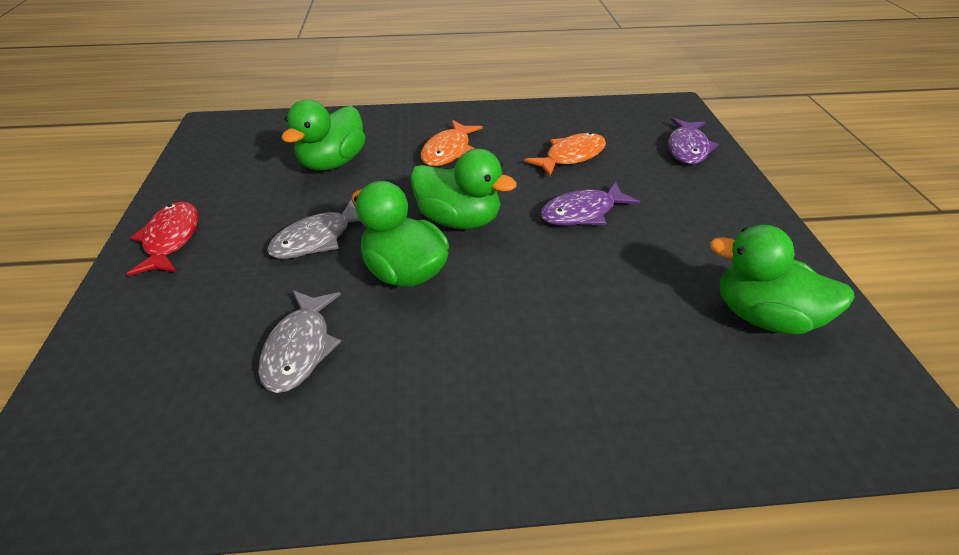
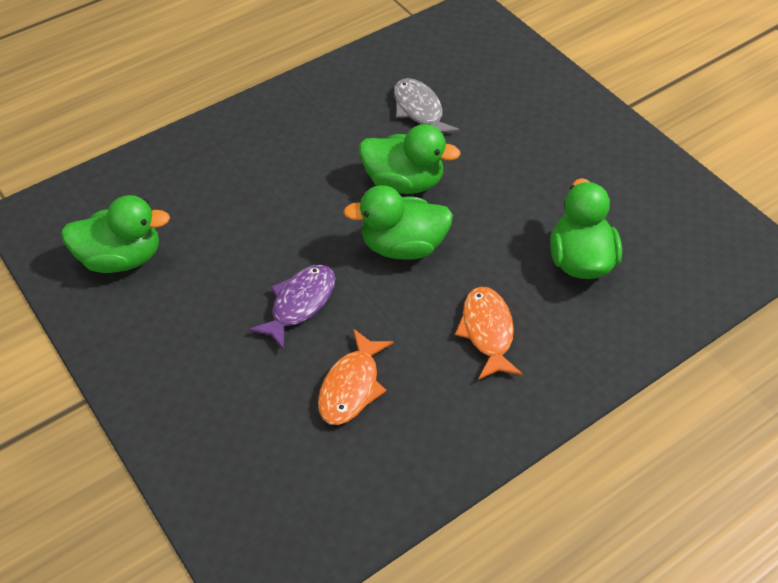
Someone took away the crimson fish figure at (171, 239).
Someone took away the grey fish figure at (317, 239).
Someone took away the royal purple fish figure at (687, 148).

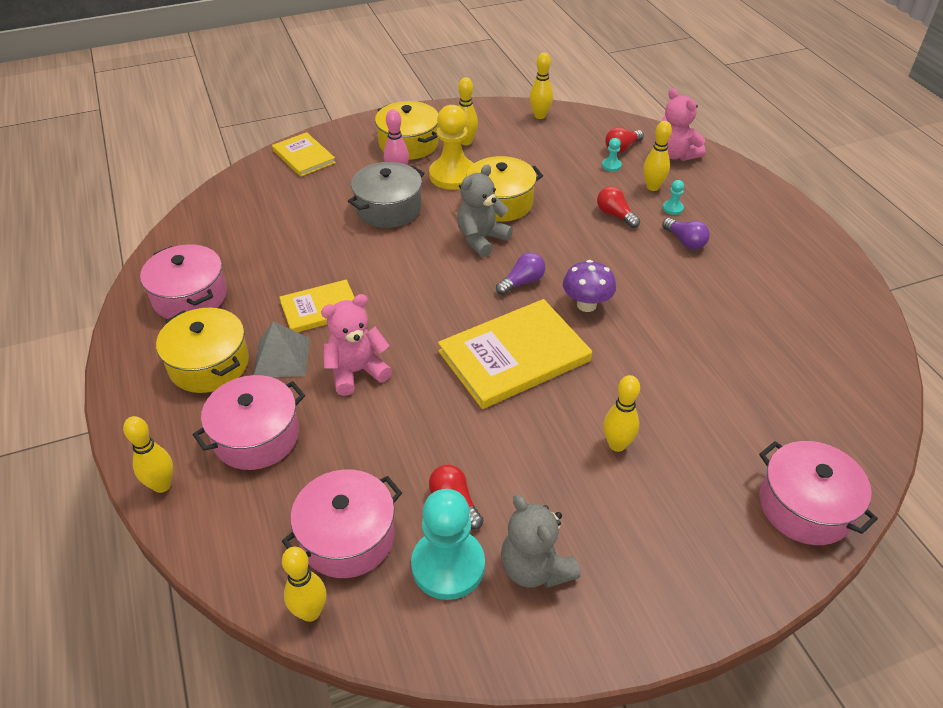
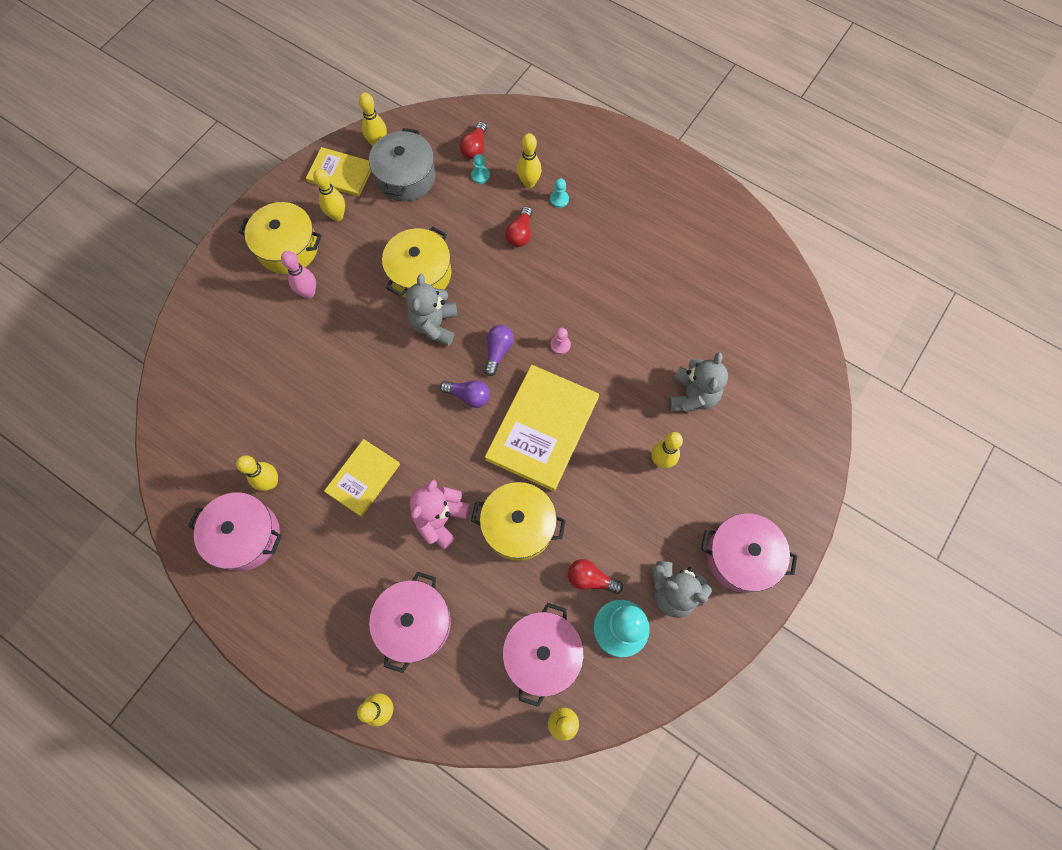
Someone put down the yellow tenpin at (271, 482).
Someone carried the yellow book from (303, 156) to (340, 174).
Someone carried the grey pot from (388, 208) to (406, 177).
Someone carried the royal purple light bulb from (685, 241) to (468, 396).
Someone carried the yellow pot from (209, 364) to (518, 526).
Someone rotated the crimson light bulb at (615, 215) by 90 degrees counterclockwise.
Someone swapped the royal purple toadstool at (586, 305) for the rosy game pawn at (560, 345).
Someone put down the grey teddy bear at (692, 395).
Someone carried the rosy pot from (805, 506) to (741, 556).
Someone took away the grey pyramid shape at (282, 357).
Someone took away the yellow game pawn at (453, 175).
Someone took away the rosy teddy bear at (675, 154).

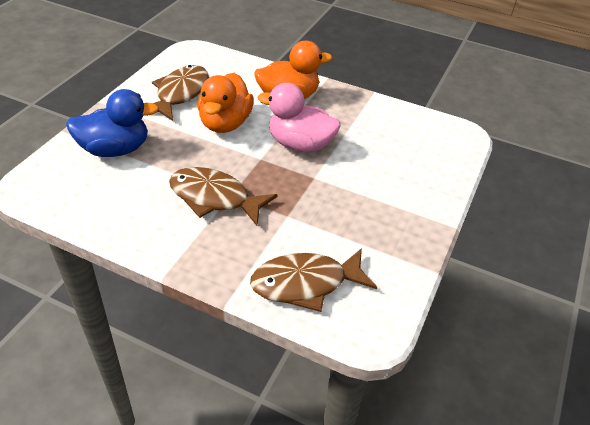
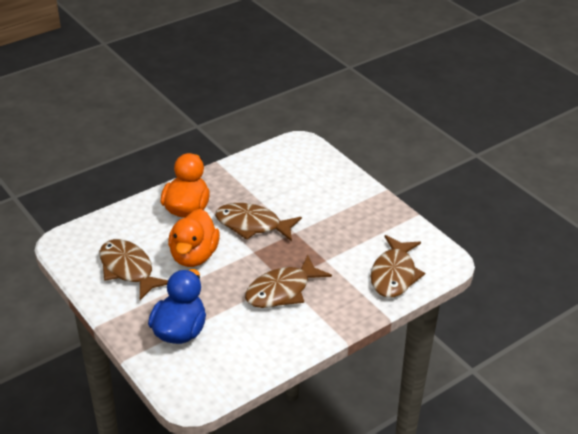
Someone rotated the orange rubber duck at (225, 123) by 60 degrees clockwise.
Someone swapped the rosy rubber duck at (300, 144) for the brown fish figure at (252, 225).

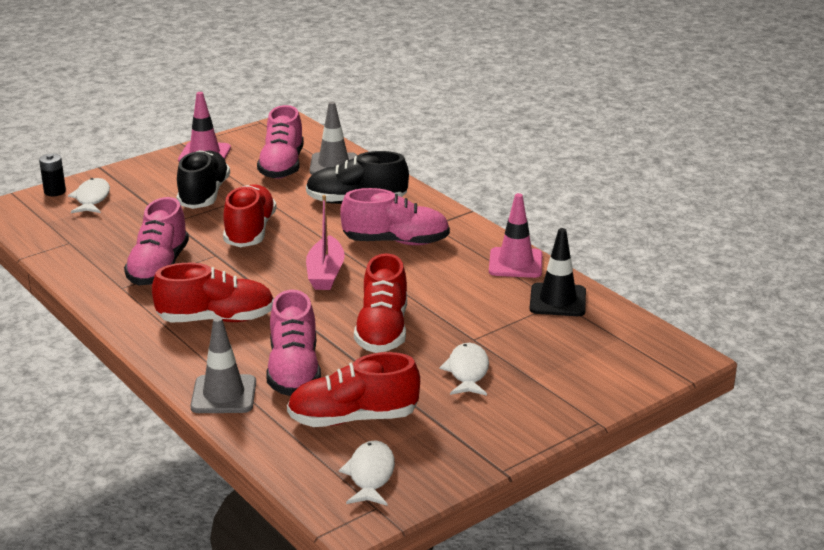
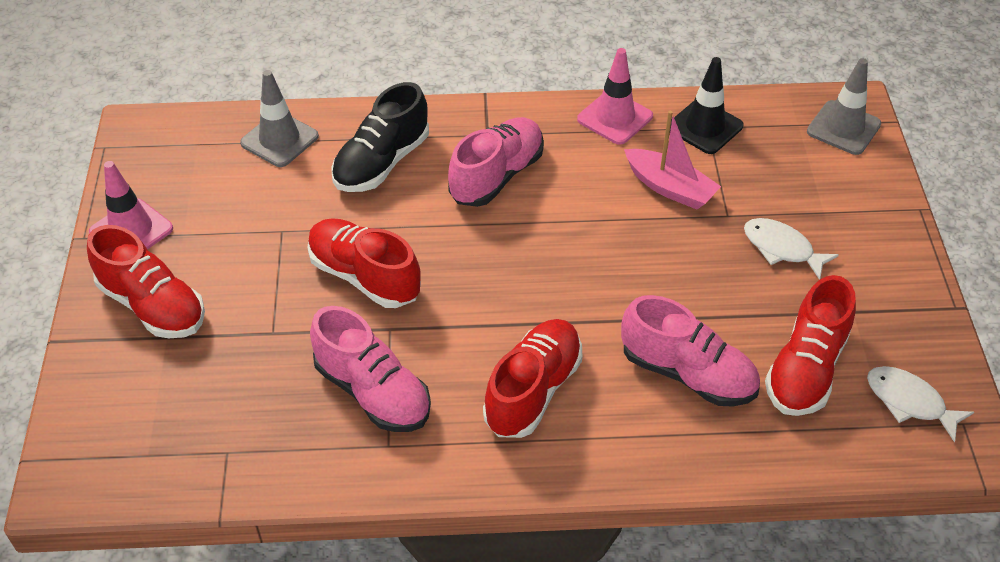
Someone carried the crimson shoe from (382, 331) to (153, 305).
Someone carried the rosy sailboat from (325, 273) to (669, 188).
Someone carried the grey safety cone from (223, 395) to (843, 128).
Someone took away the jet-black power cell at (55, 191).
Someone took away the pure white fish figure at (92, 199).
Someone took away the jet-black shoe at (204, 195).
Someone took away the rosy shoe at (282, 166).

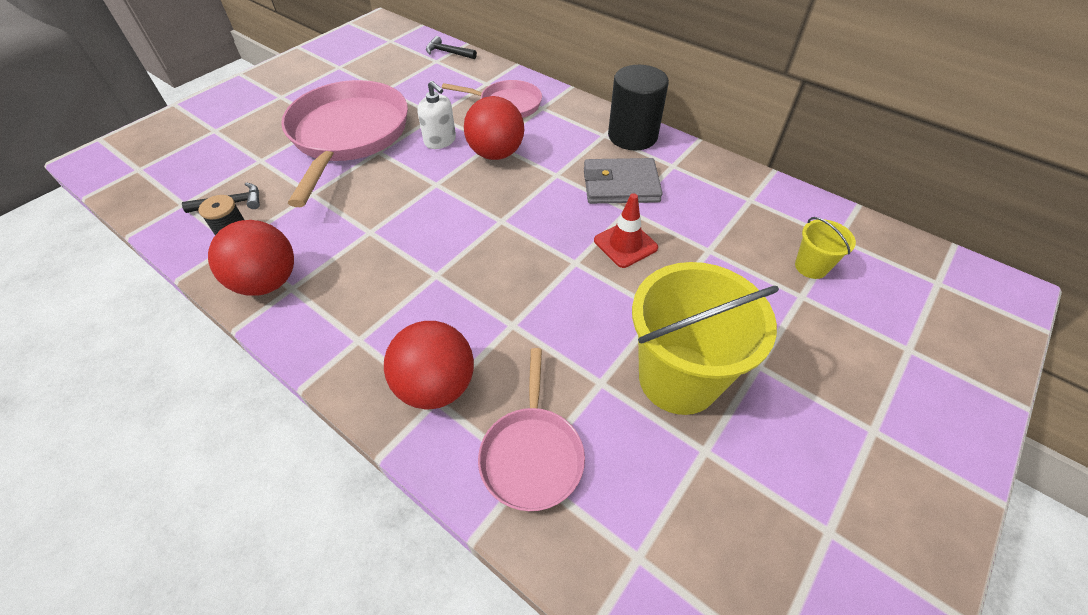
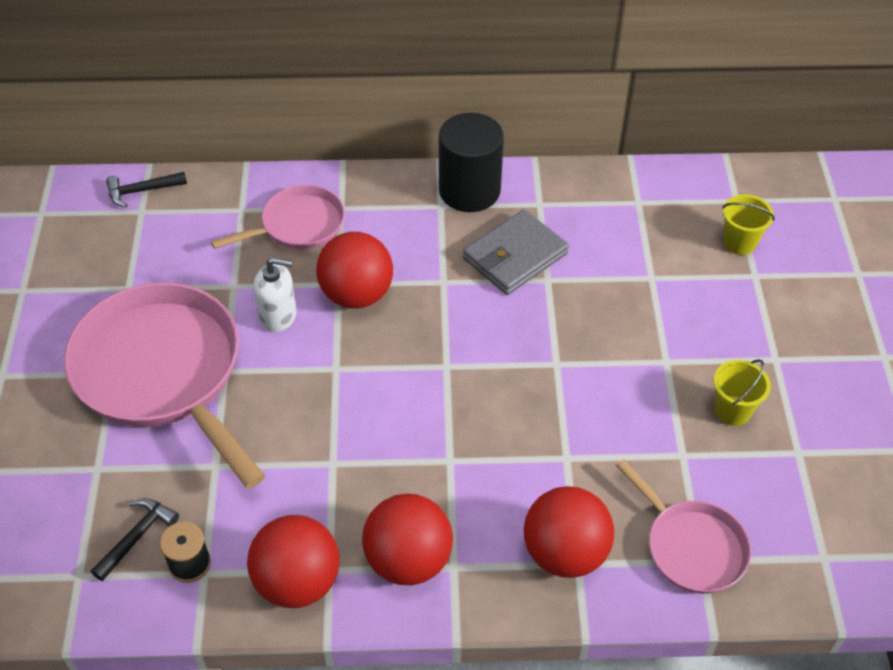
Someone put down the crimson sphere at (408, 560).
Someone scaled the yellow pail at (678, 378) by 0.46.
Someone took away the crimson safety cone at (625, 244).

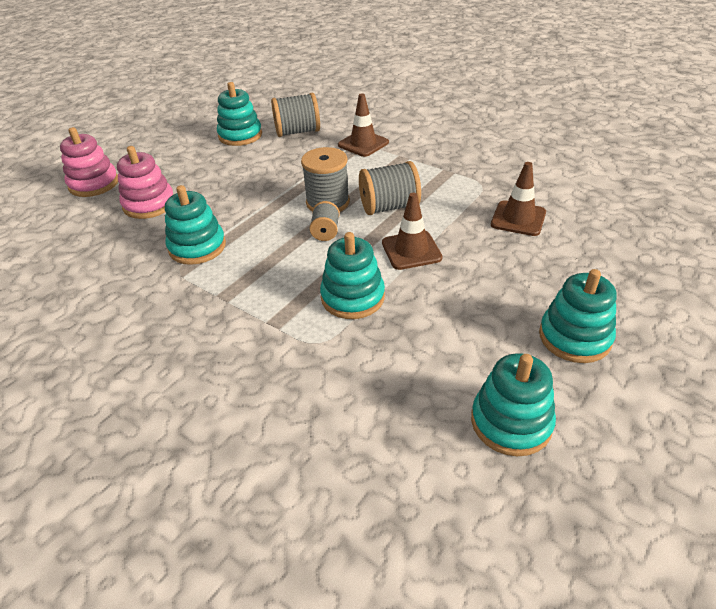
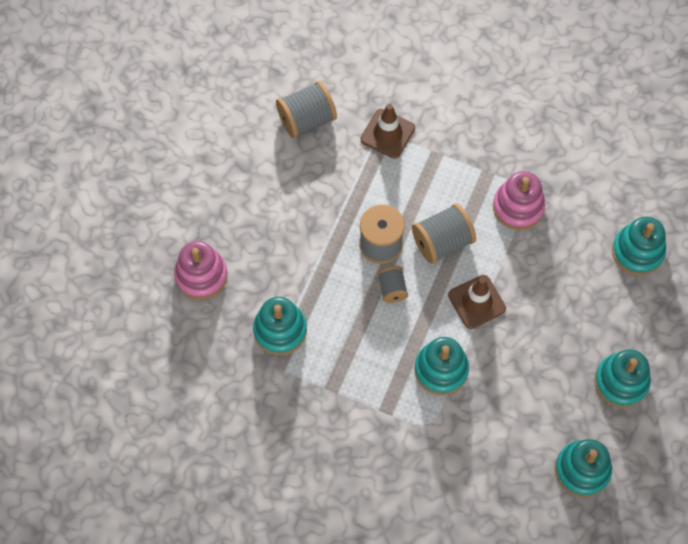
Someone carried the rosy stacking toy from (94, 184) to (518, 207).
Someone carried the aqua stacking toy from (240, 135) to (637, 251).
Someone took away the brown safety cone at (518, 218).

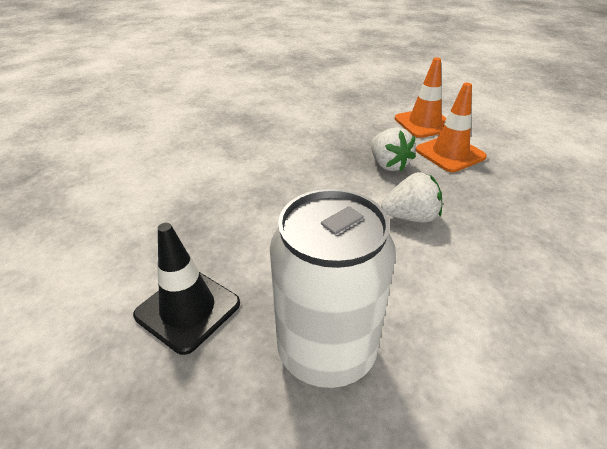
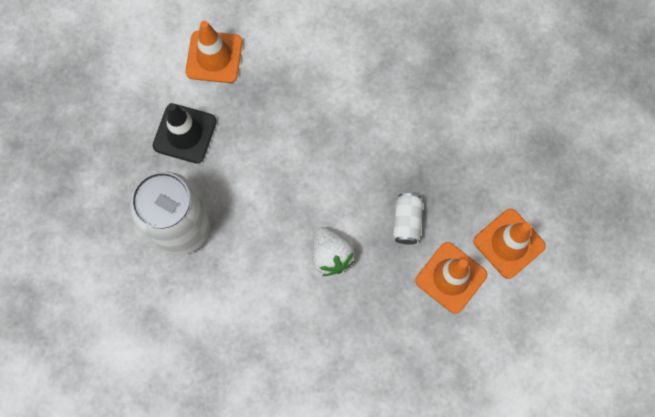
Someone put down the orange safety cone at (214, 57).
Someone swapped the pure white strawberry at (388, 165) for the pure white can at (406, 222).

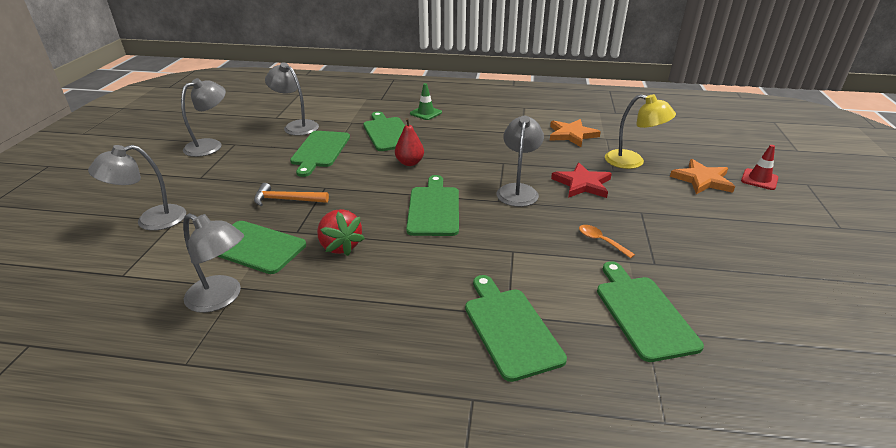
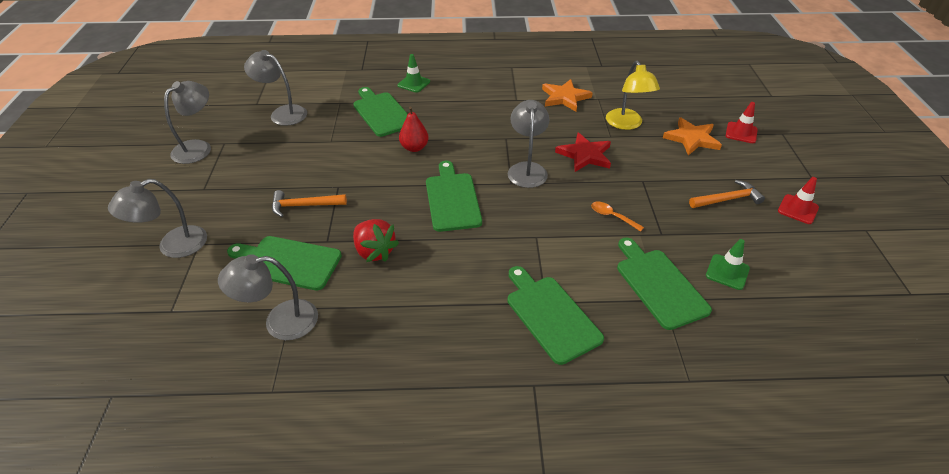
Someone rotated the grey lamp at (222, 298) by 150 degrees clockwise.
Someone rotated the yellow lamp at (632, 162) by 60 degrees clockwise.
Someone put down the orange claw hammer at (727, 199).
Someone put down the leaf-green safety cone at (727, 272).
Someone put down the crimson safety cone at (798, 209).
Someone took away the leaf-green chopping board at (320, 151).

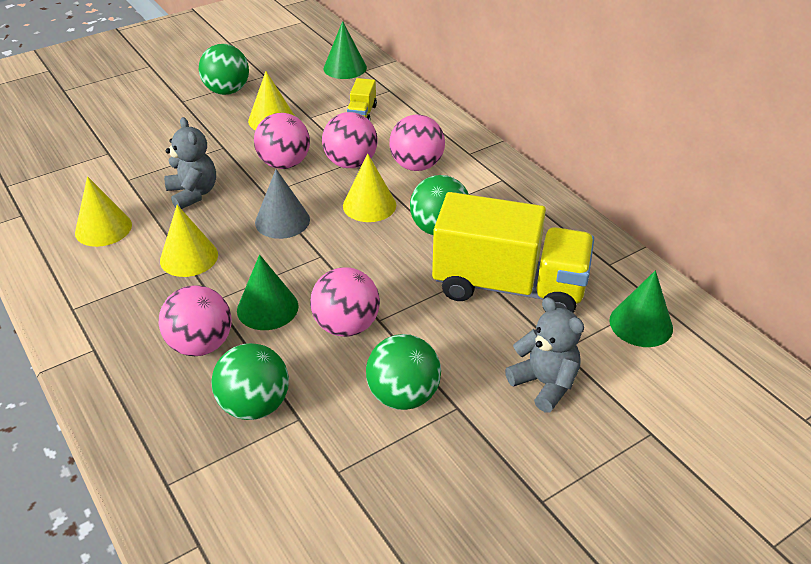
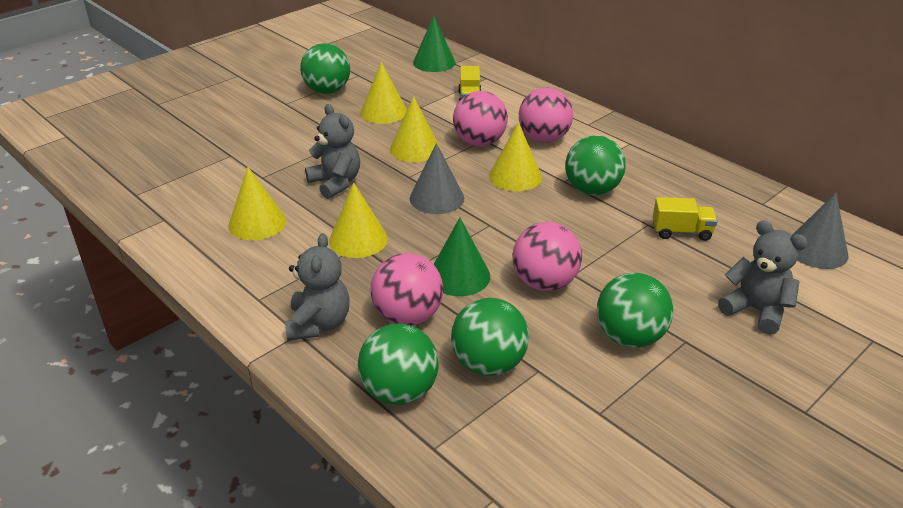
Someone put down the grey teddy bear at (318, 324).
Someone put down the leaf-green sphere at (399, 391).
Someone swapped the rosy sphere at (284, 164) for the yellow cone shape at (415, 149).
Someone scaled the yellow toy truck at (509, 286) by 0.41.
Someone repainted the leaf-green cone shape at (641, 324), which became the grey cone shape at (816, 250).

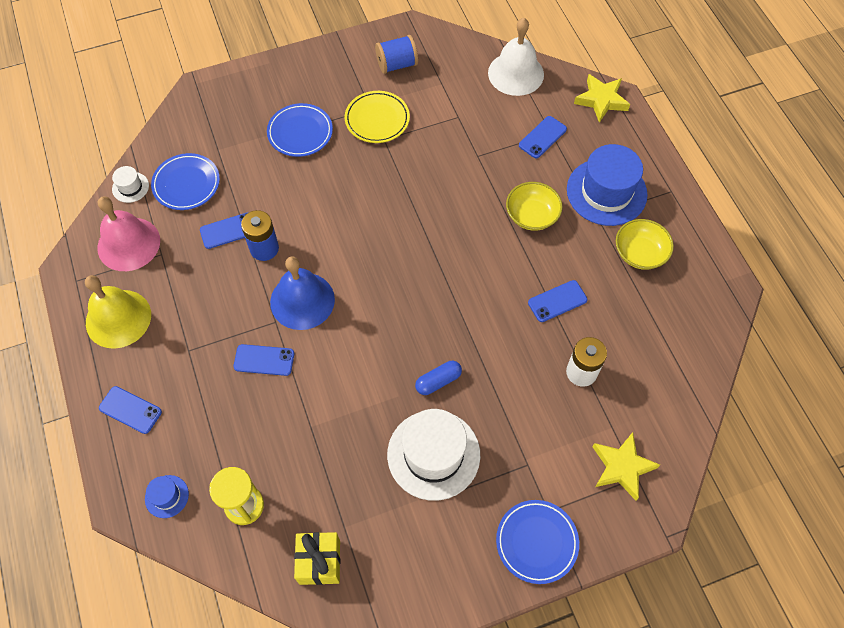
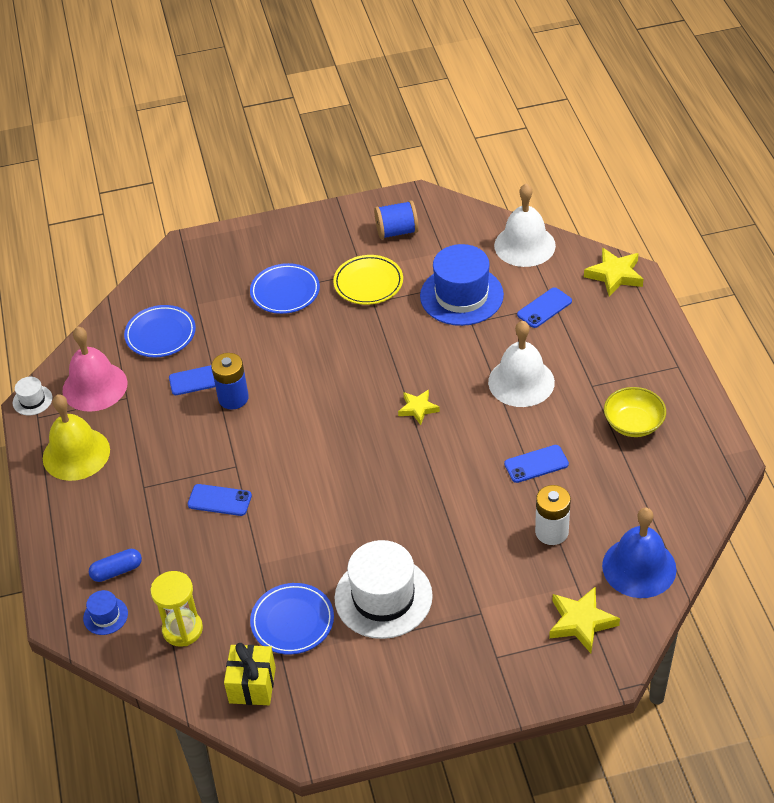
Someone carried the pure white tall hat from (130, 187) to (32, 400).
Someone carried the royal blue pill from (438, 381) to (117, 571).
Someone carried the royal blue dinner plate from (536, 542) to (292, 621).
Someone put down the yellow star shape at (418, 409).
Someone carried the royal blue tall hat from (606, 192) to (461, 295).
Someone swapped the yellow bowl at (532, 215) for the pure white bell at (521, 382).
Someone carried the royal blue bell from (302, 300) to (639, 567).
Someone took away the royal blue smartphone at (130, 410).

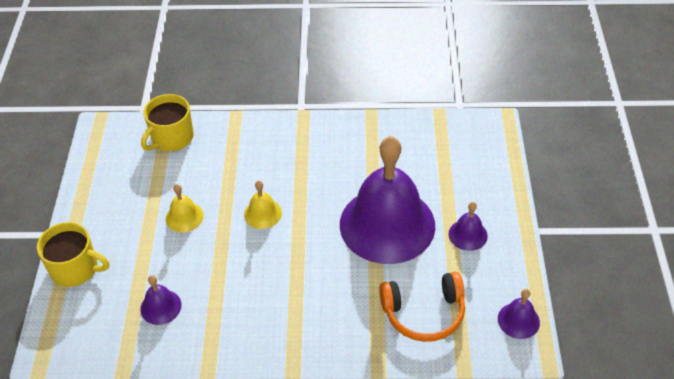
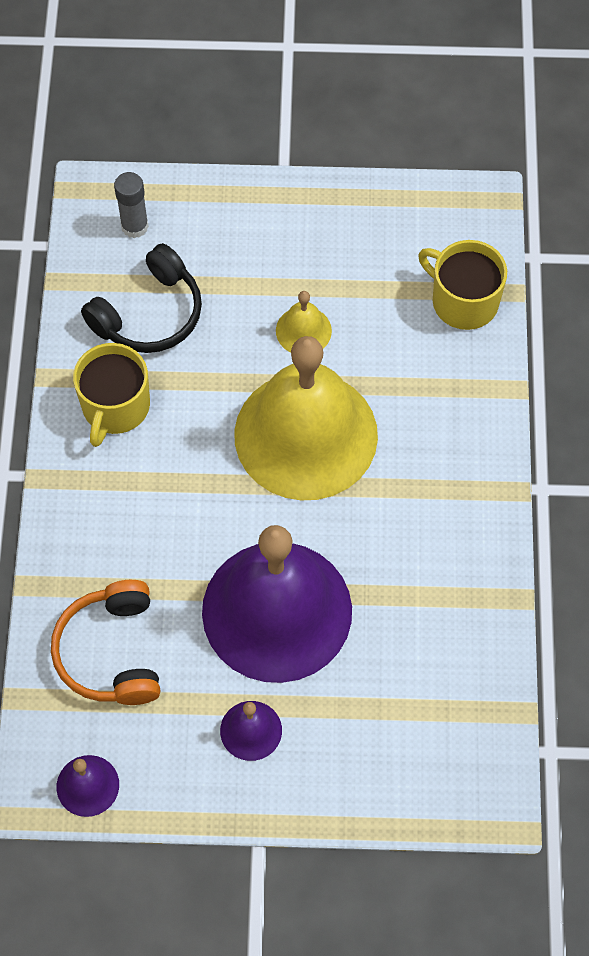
Someone carried the yellow tea mug from (75, 268) to (115, 407).
Someone swapped the royal purple bell at (161, 307) for the jet-black headphones at (149, 314).
Someone put down the grey glue stick at (134, 226).
Someone scaled the yellow bell at (263, 213) by 2.49.

